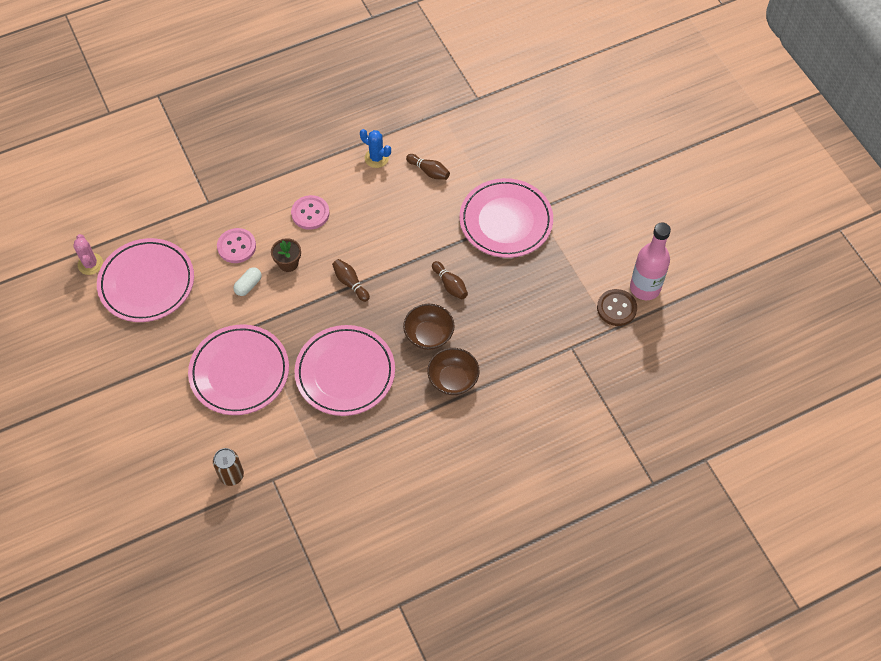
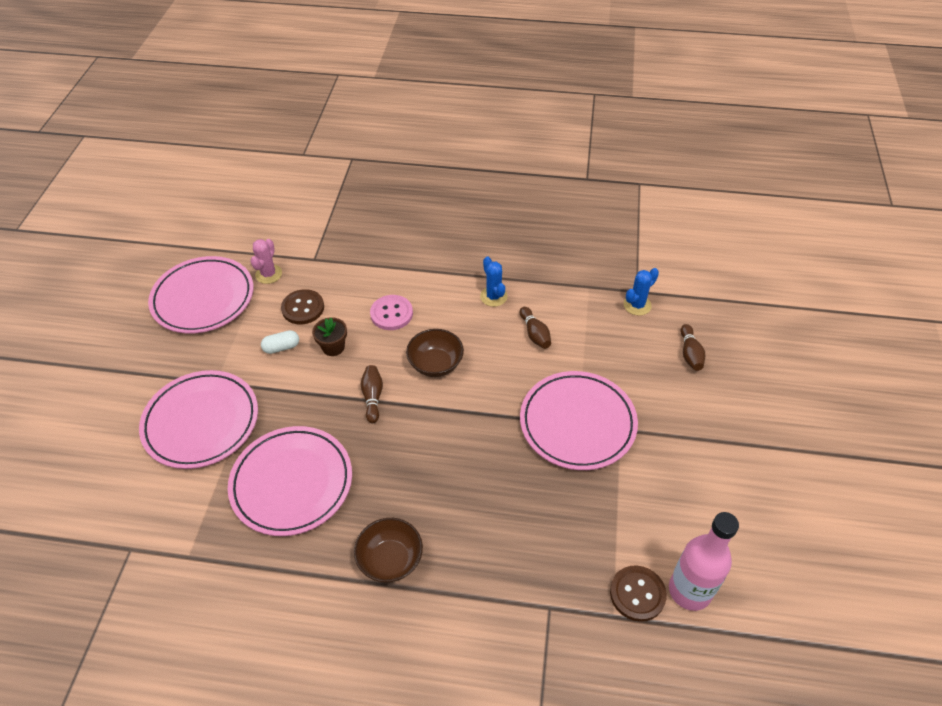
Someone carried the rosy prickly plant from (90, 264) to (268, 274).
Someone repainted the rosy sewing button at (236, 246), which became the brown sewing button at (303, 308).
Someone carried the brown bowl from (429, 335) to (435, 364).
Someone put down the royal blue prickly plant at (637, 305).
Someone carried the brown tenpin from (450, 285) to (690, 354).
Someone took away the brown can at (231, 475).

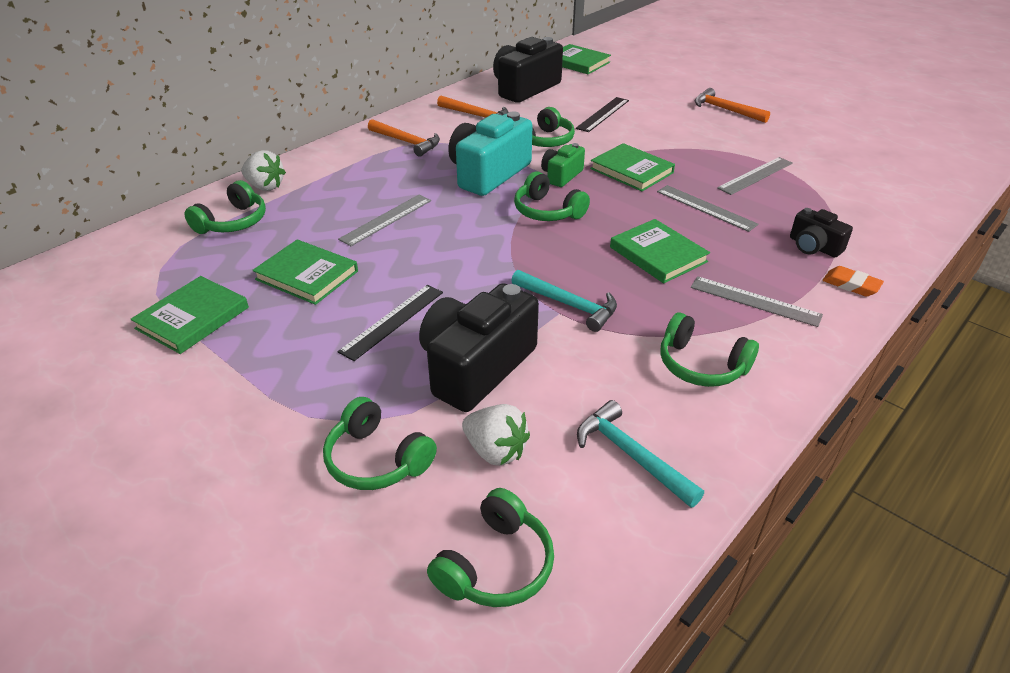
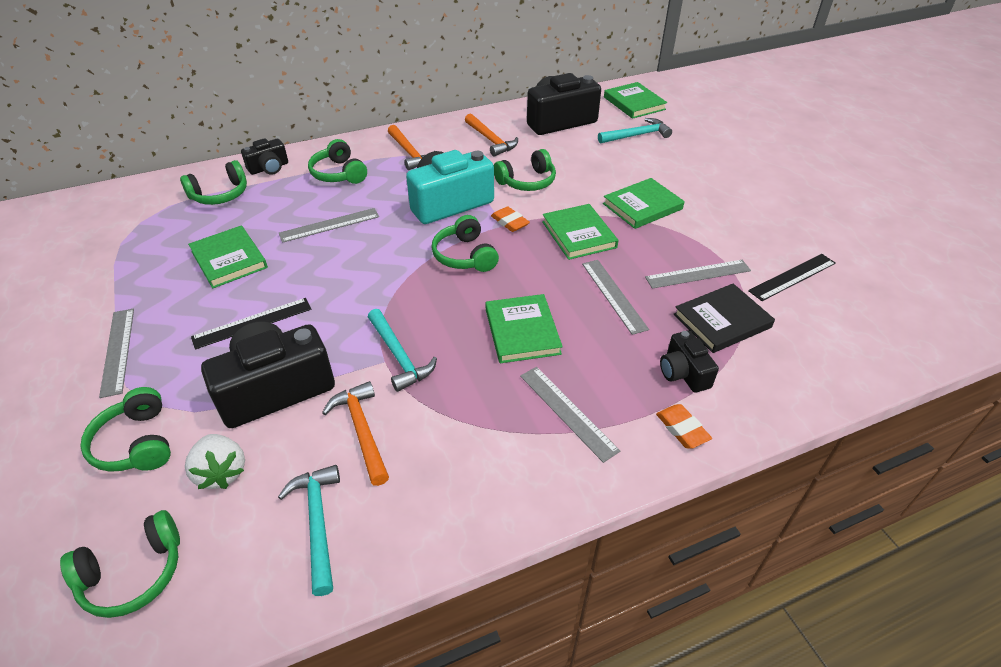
Someone put down the grey ruler at (118, 351).
Someone swapped the pure white strawberry at (265, 186) for the jet-black camera at (269, 168).
Someone carried the leaf-green headphones from (701, 365) to (339, 173).
Someone carried the orange claw hammer from (725, 110) to (362, 430).
Someone swapped the leaf-green camera at (561, 175) for the orange gum eraser at (510, 222).
Someone put down the aqua claw hammer at (637, 135).
Someone carried the leaf-green book from (193, 318) to (642, 206).
Someone put down the jet-black book at (722, 321).
Someone carried the jet-black ruler from (603, 114) to (792, 277).

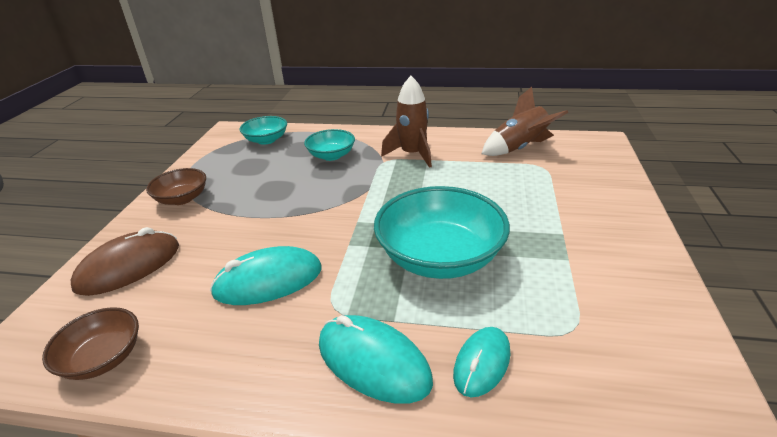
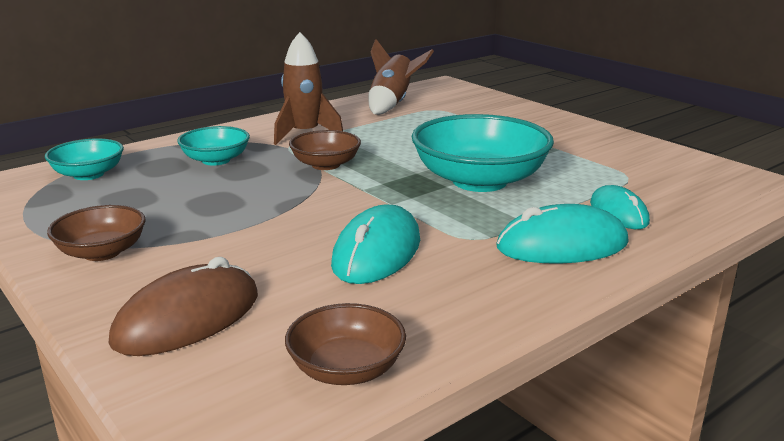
Someone rotated the brown PC mouse at (129, 266) by 45 degrees clockwise.
Someone put down the brown bowl at (325, 165).

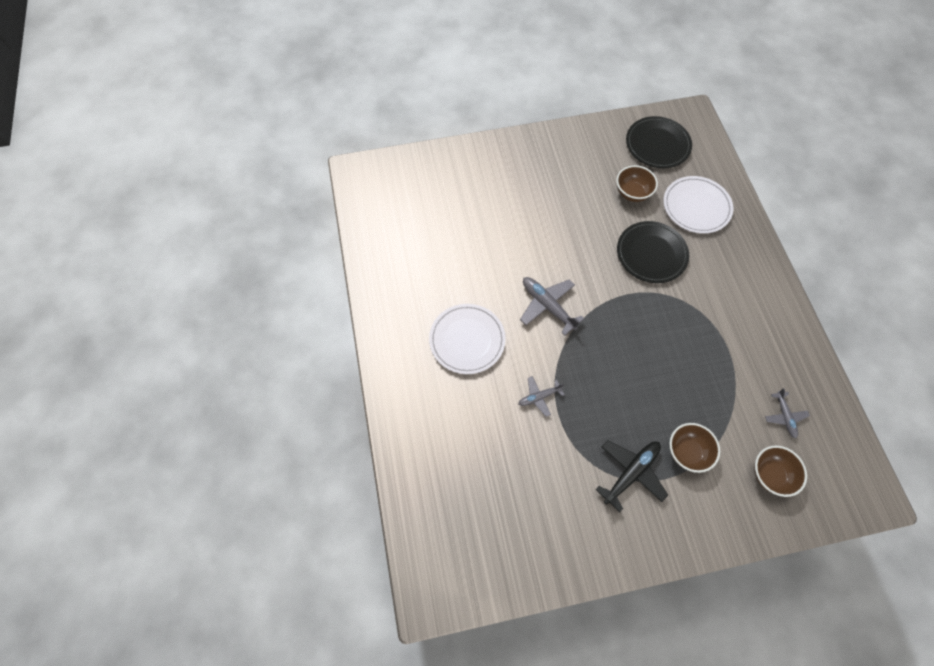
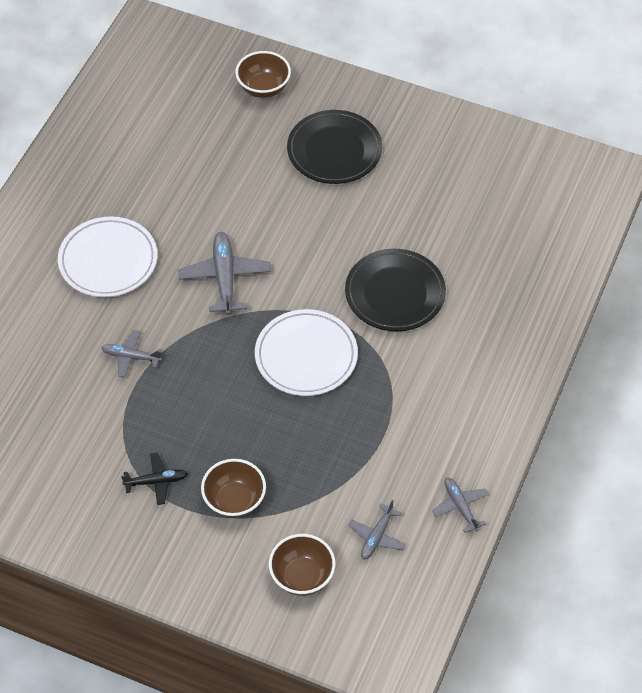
Someone scaled the jet-black plane at (630, 473) by 0.60.
Someone carried the brown bowl from (632, 193) to (263, 88).
Someone carried the pure white dinner plate from (696, 207) to (306, 356).
Someone carried the jet-black dinner plate from (657, 145) to (334, 150).
Someone put down the grey plane at (460, 507).

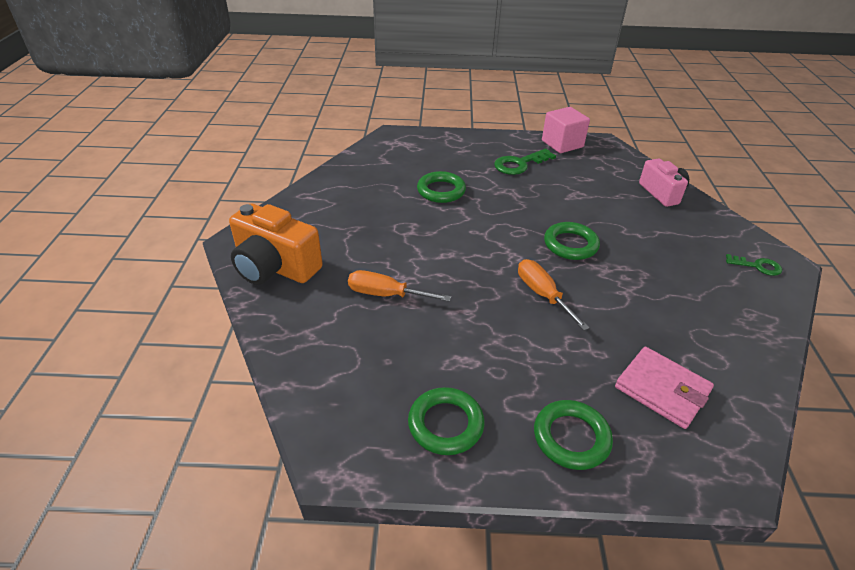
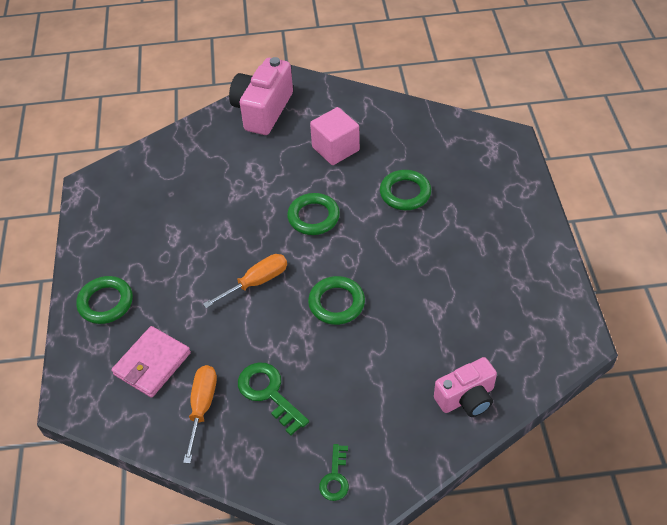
Someone carried the orange screwdriver from (386, 294) to (202, 407).
Someone repainted the orange camera at (275, 267), which became the rosy camera at (263, 110).
Someone carried the leaf-green door key from (519, 164) to (269, 393).
Someone carried the leaf-green hoop from (445, 424) to (313, 217).
Someone carried the rosy cube from (562, 144) to (335, 149).

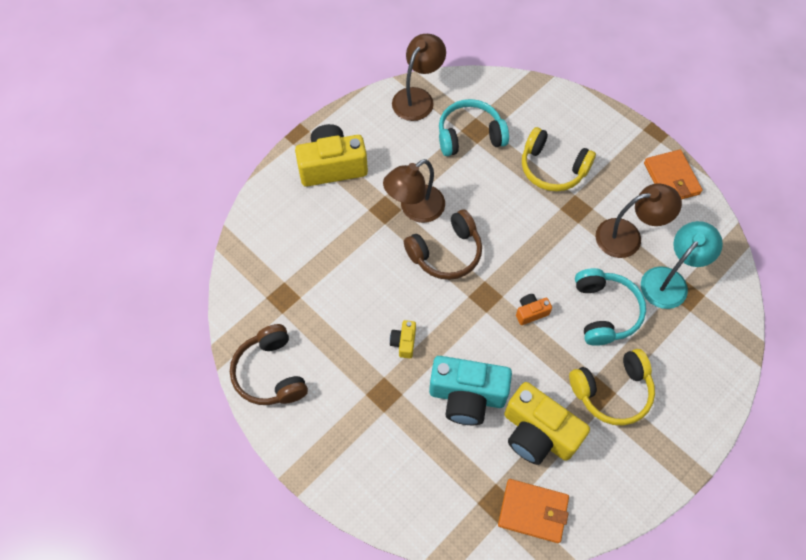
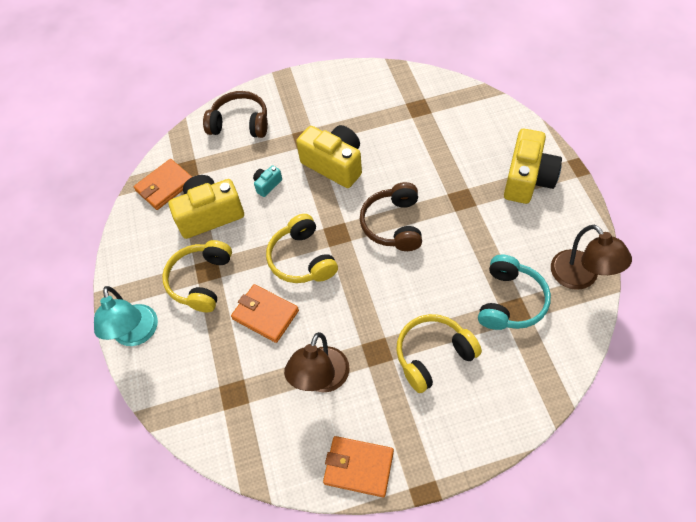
Someone carried the aqua lamp from (670, 281) to (136, 334).
Someone carried the brown headphones from (270, 373) to (240, 123).
Someone swapped the aqua headphones at (604, 312) for the orange wallet at (265, 315).
Someone scaled the aqua camera at (467, 396) by 0.45.
Someone swapped the orange camera at (531, 312) for the yellow headphones at (302, 259).
Someone scaled the yellow camera at (404, 342) by 2.21.
Someone took away the brown lamp at (415, 209).

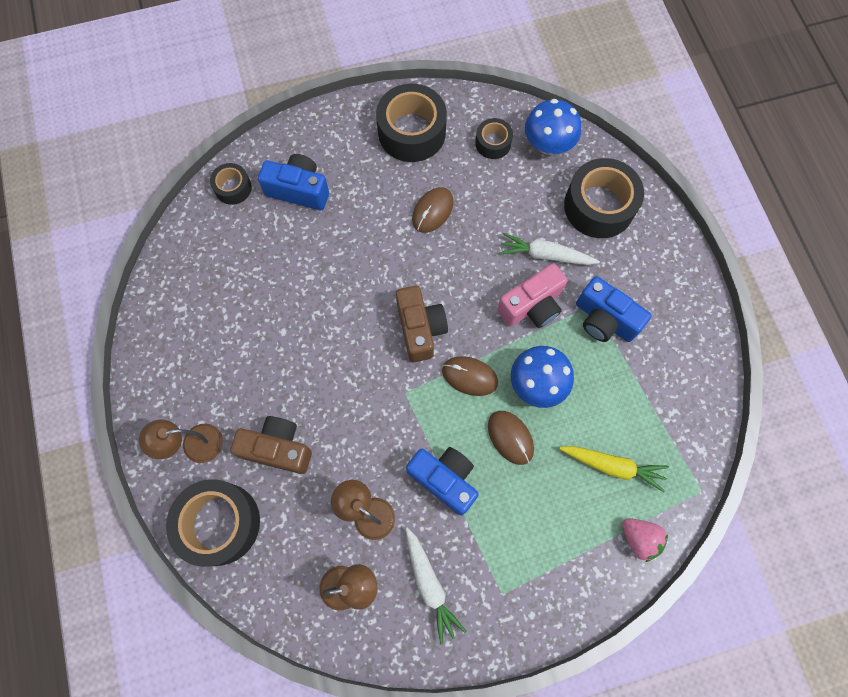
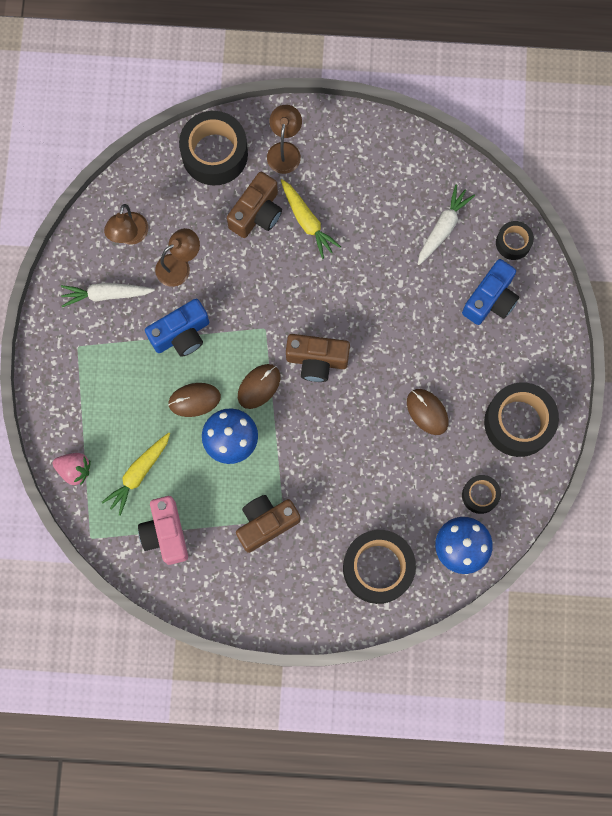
Someone rotated the rosy strawberry at (639, 538) by 135 degrees counterclockwise.
Someone carried the rosy camera from (532, 306) to (165, 533).
Someone repainted the royal blue camera at (604, 319), which became the brown camera at (266, 523).
Someone put down the yellow root vegetable at (307, 221).
Someone carried the pure white root vegetable from (545, 255) to (443, 228).

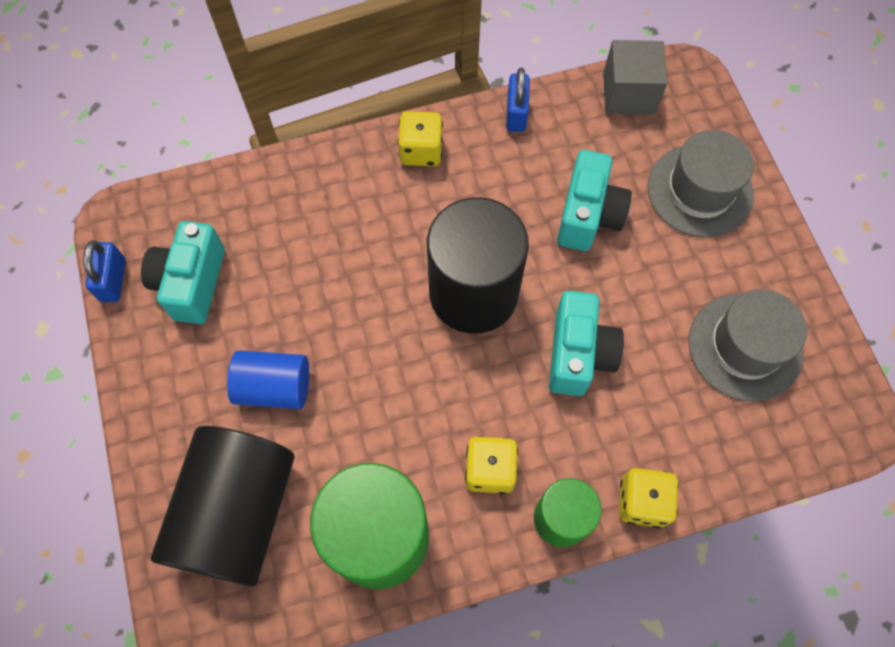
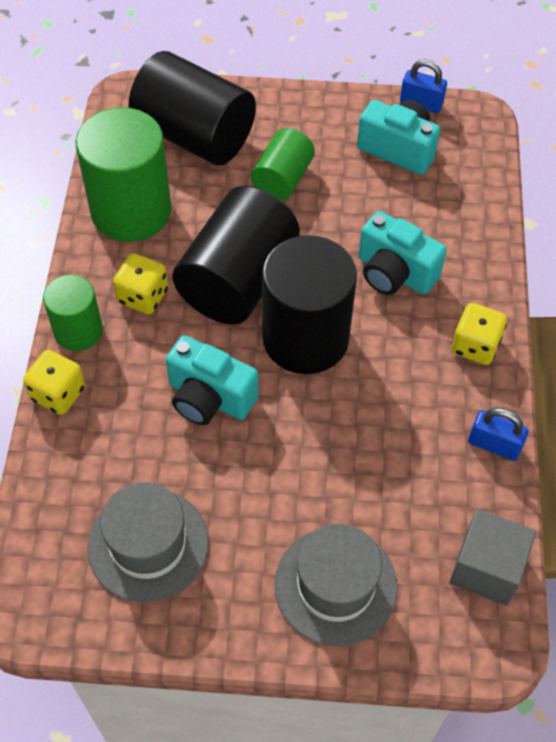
Someone put down the jet-black cylinder shape at (238, 280).
Someone repainted the royal blue cylinder shape at (274, 387), which became the leaf-green cylinder shape at (282, 179).
Someone carried the aqua camera from (588, 215) to (394, 273).

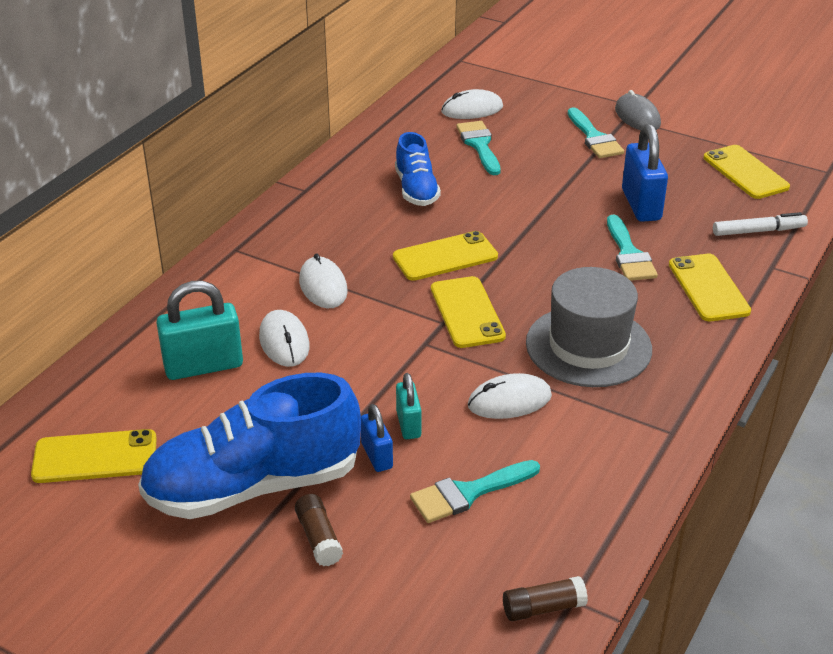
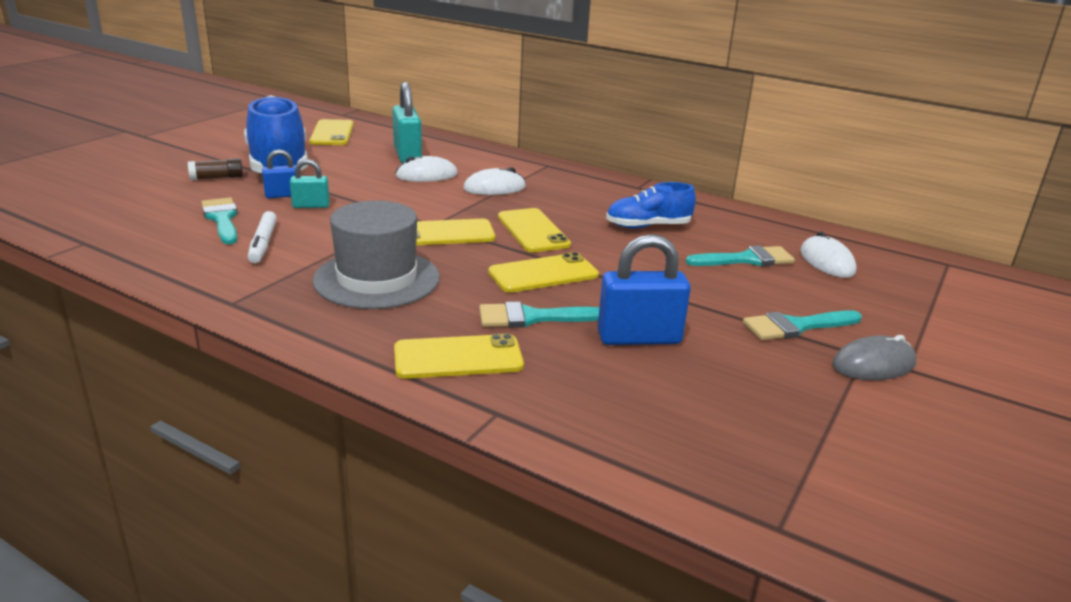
Someone carried the pure white marker from (758, 231) to (263, 243).
Someone carried the yellow smartphone from (745, 172) to (543, 274).
Someone took away the pure white PC mouse at (509, 401).
Someone took away the brown glue stick at (543, 608).

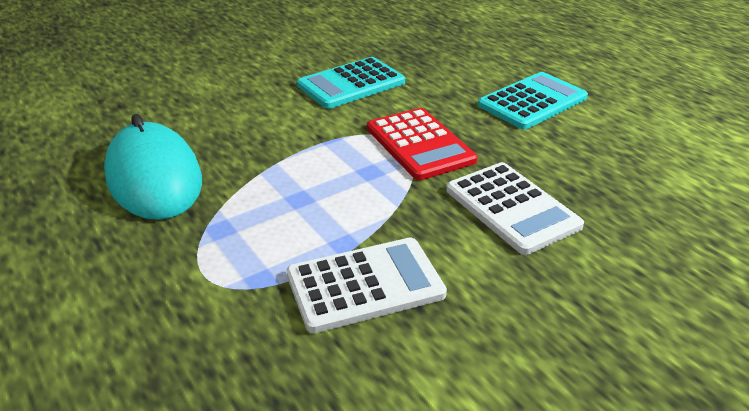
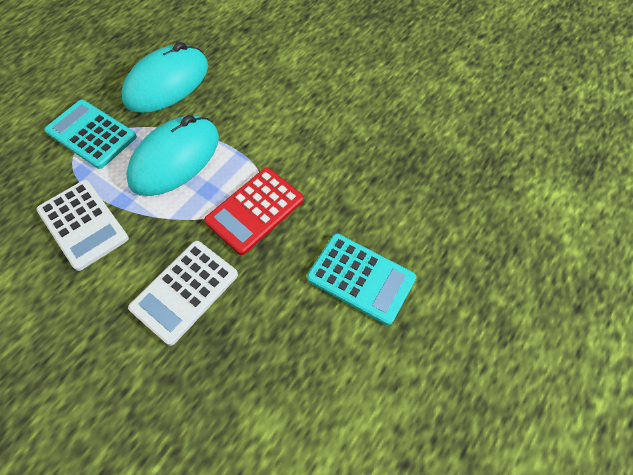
Someone carried the aqua calculator from (351, 84) to (91, 134).
Someone put down the aqua PC mouse at (175, 159).

